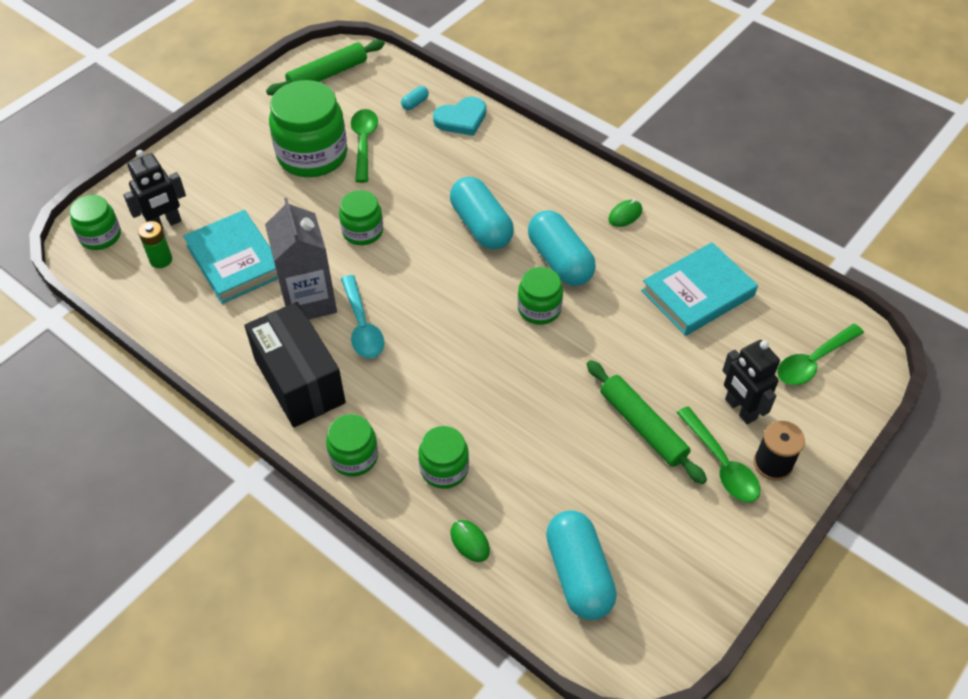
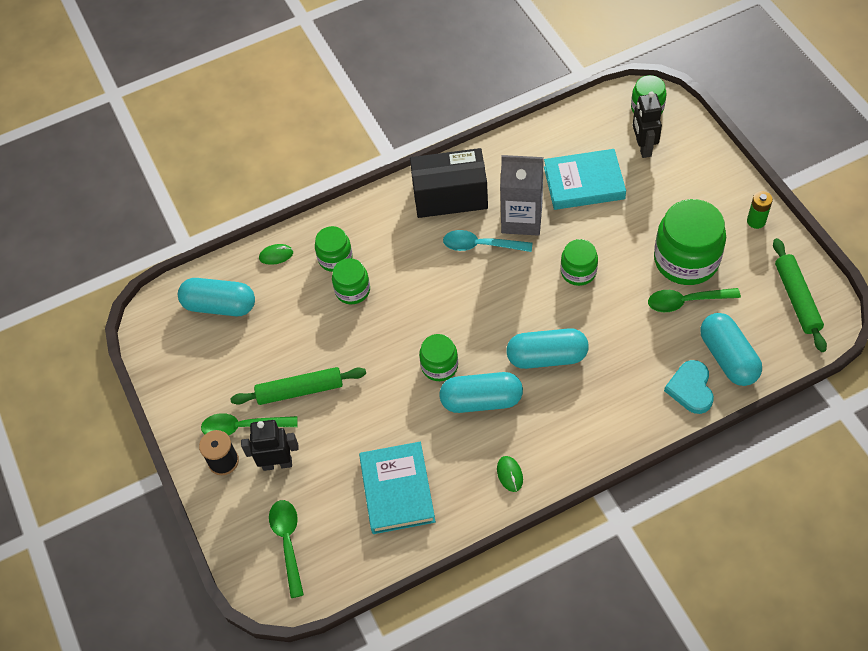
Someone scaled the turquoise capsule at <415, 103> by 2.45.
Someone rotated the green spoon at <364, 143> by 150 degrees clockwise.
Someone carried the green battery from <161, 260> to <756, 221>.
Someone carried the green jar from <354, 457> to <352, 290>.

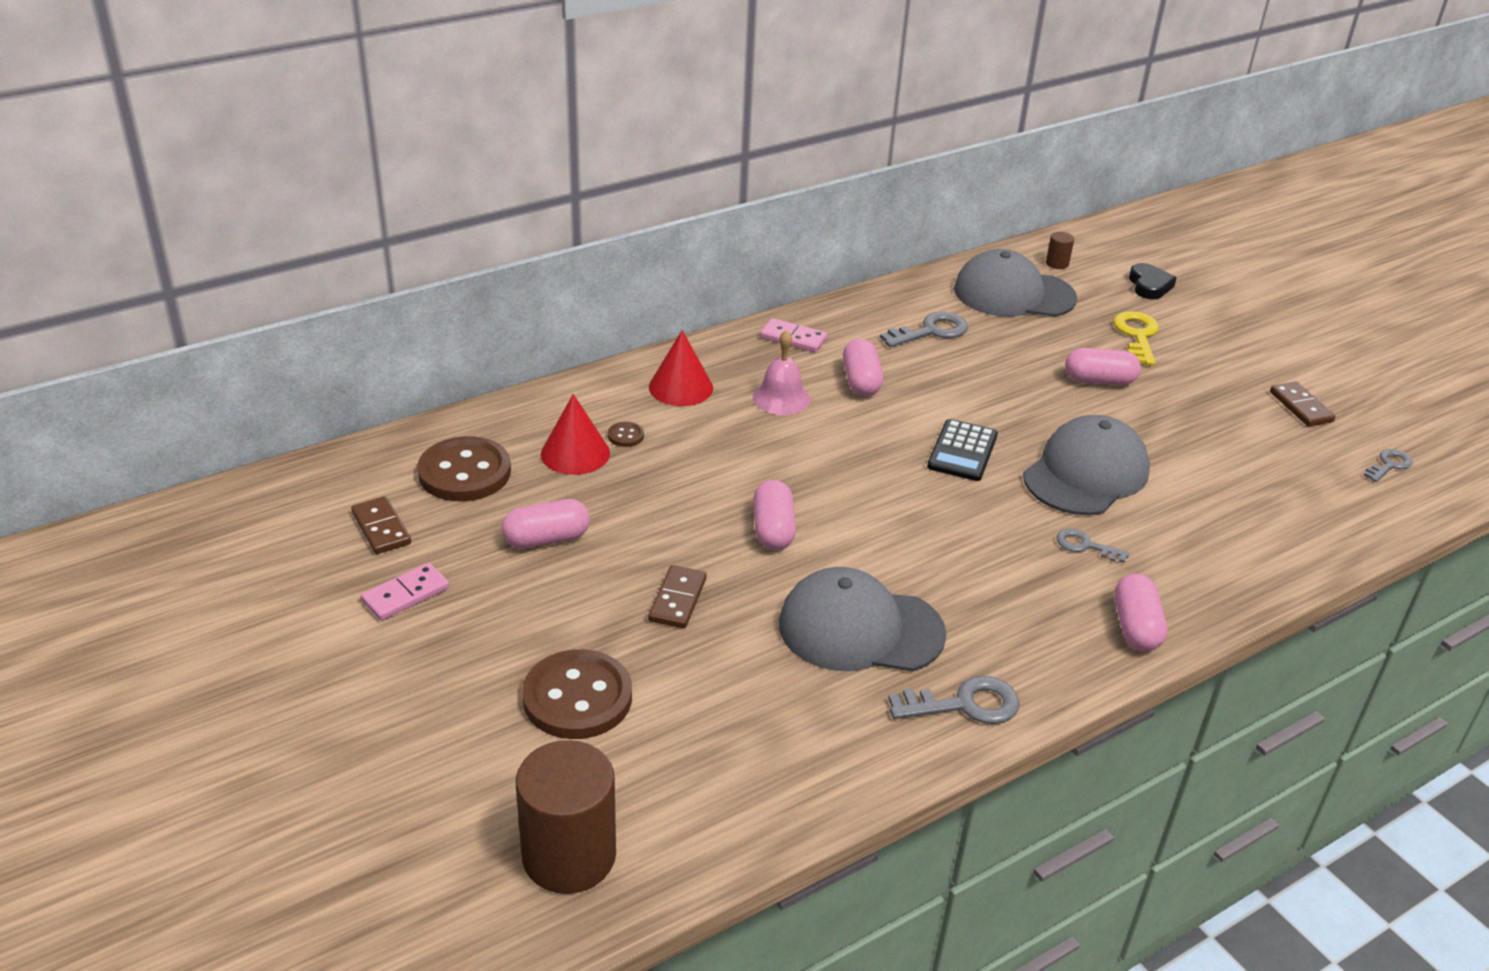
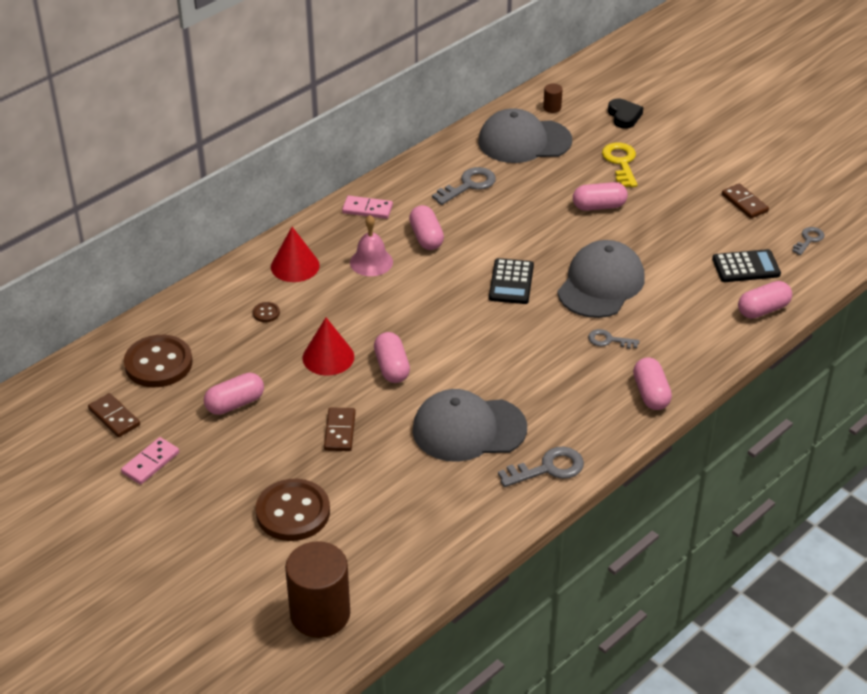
Someone carried the red cone from <575, 453> to <328, 357>.
Someone put down the black calculator at <746, 267>.
Someone put down the pink capsule at <763, 309>.

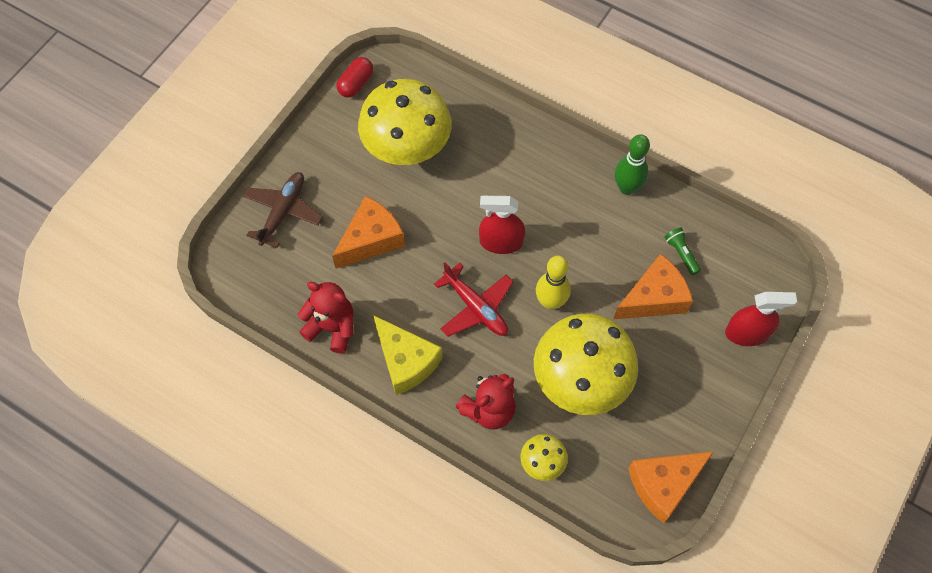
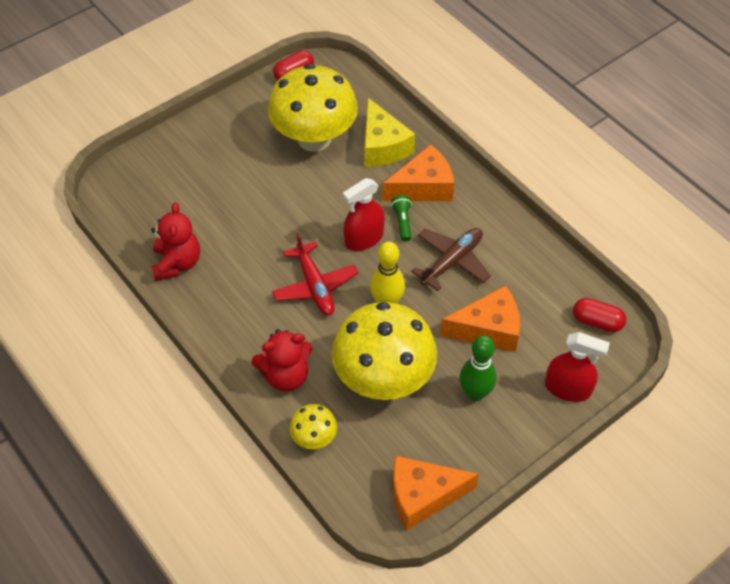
Someone carried the green bowling pin from <627, 188> to <475, 393>.
Someone carried the brown plane from <283, 212> to <452, 261>.
Someone carried the orange cheese from <371, 239> to <423, 187>.
Someone rotated the red spray bottle at <501, 242> by 60 degrees counterclockwise.
Someone carried the green flashlight from <681, 254> to <402, 222>.
Someone rotated the red teddy bear at <332, 327> by 45 degrees clockwise.
Someone carried the yellow cheese from <406, 361> to <382, 146>.
Someone put down the red capsule at <597, 321>.

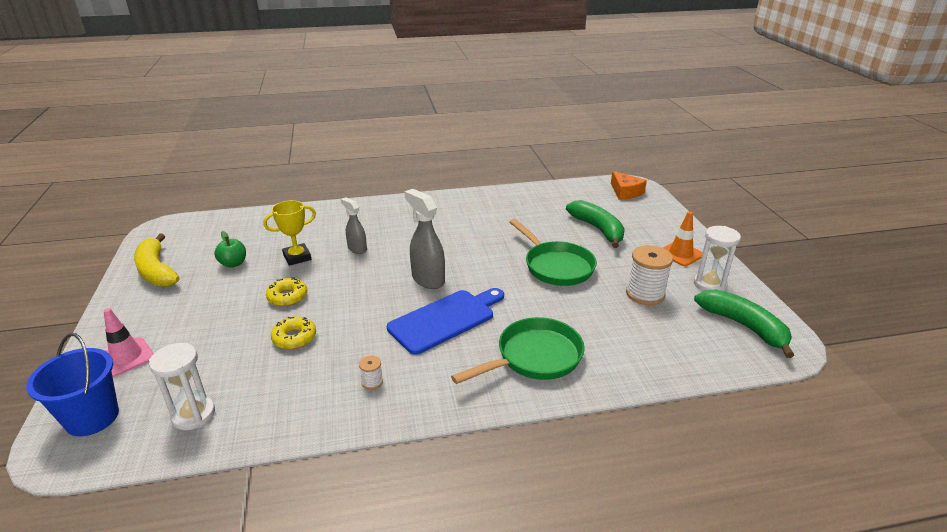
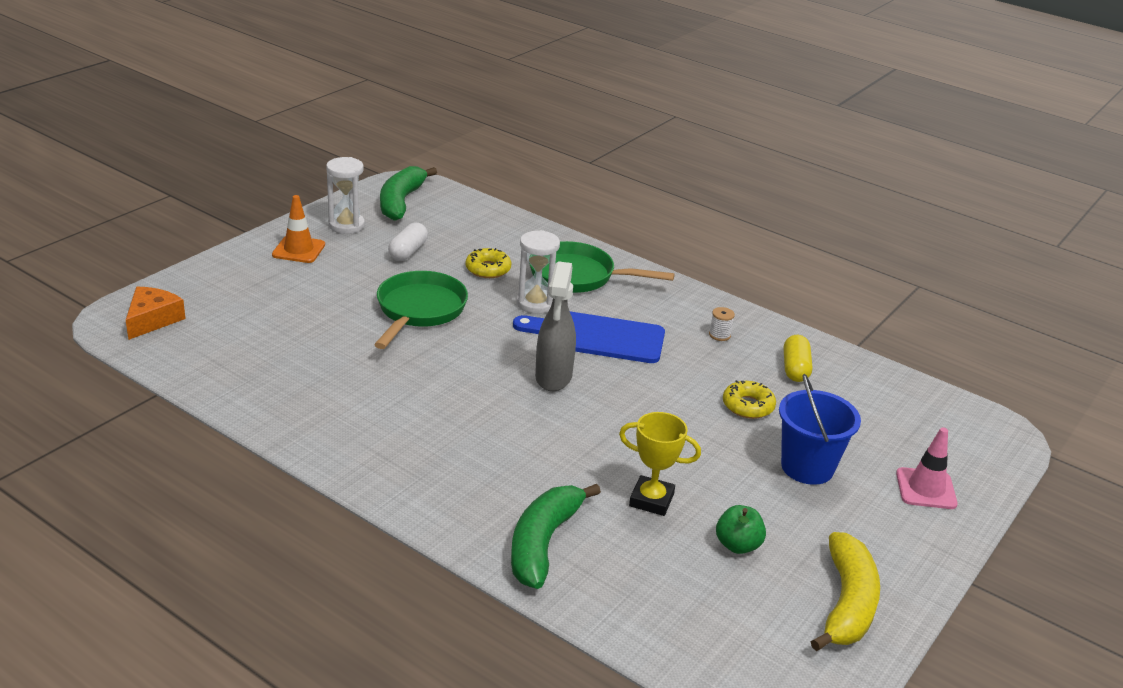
Someone took away the grey spray bottle at <357, 249>.
Someone carried the green banana from <598, 229> to <543, 543>.
Someone swapped the white spool at <645, 294> for the white capsule at <408, 251>.
Someone carried the yellow donut from <287, 297> to <488, 269>.
Someone carried the blue bucket from <92, 417> to <807, 467>.
Someone carried the white hourglass from <193, 415> to <535, 303>.
Someone put down the yellow capsule at <795, 369>.

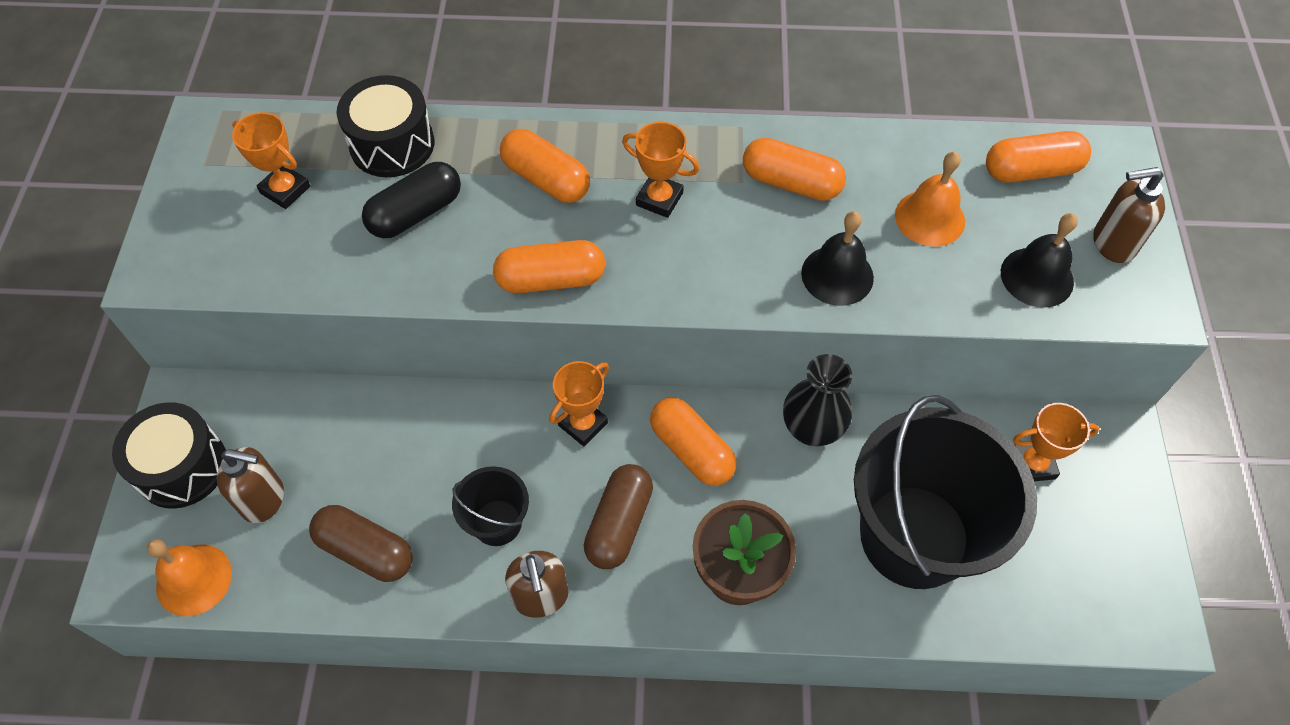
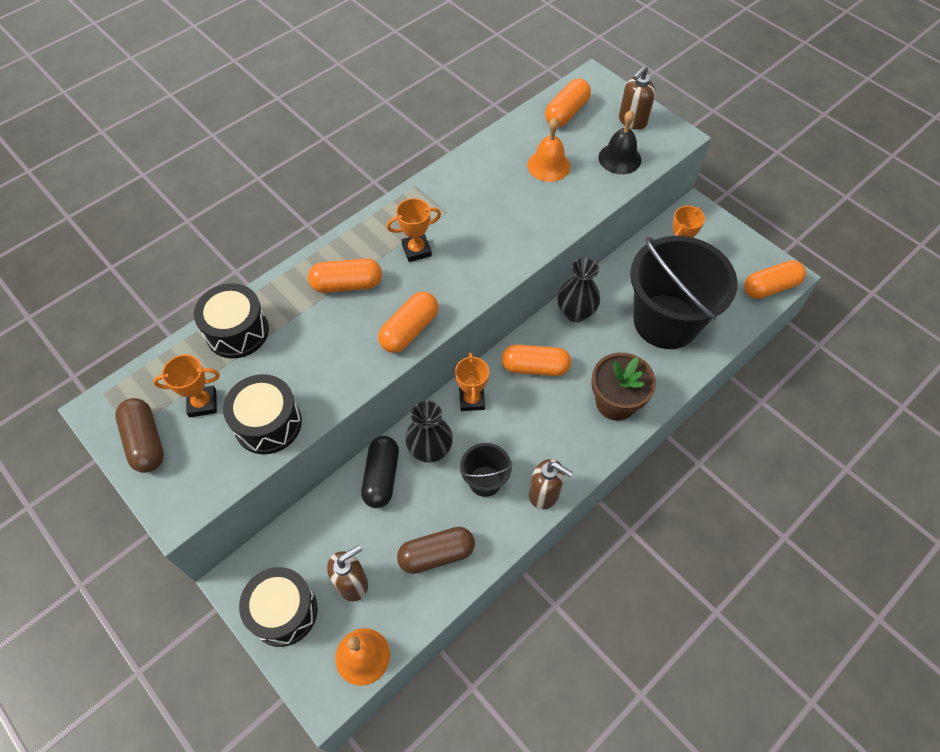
Someone carried the orange capsule from <791, 183> to <770, 287>.
Someone carried the black capsule from <416, 213> to <381, 477>.
Someone took away the black bell at <837, 275>.
Someone carried the brown capsule from <619, 524> to <145, 442>.
Someone put down the black drum at <268, 423>.
Someone put down the black vase at <430, 450>.

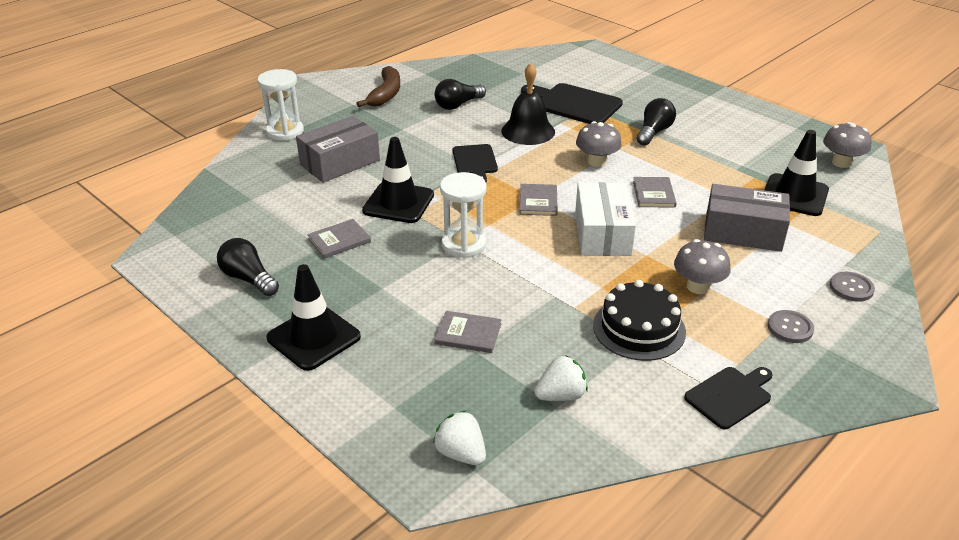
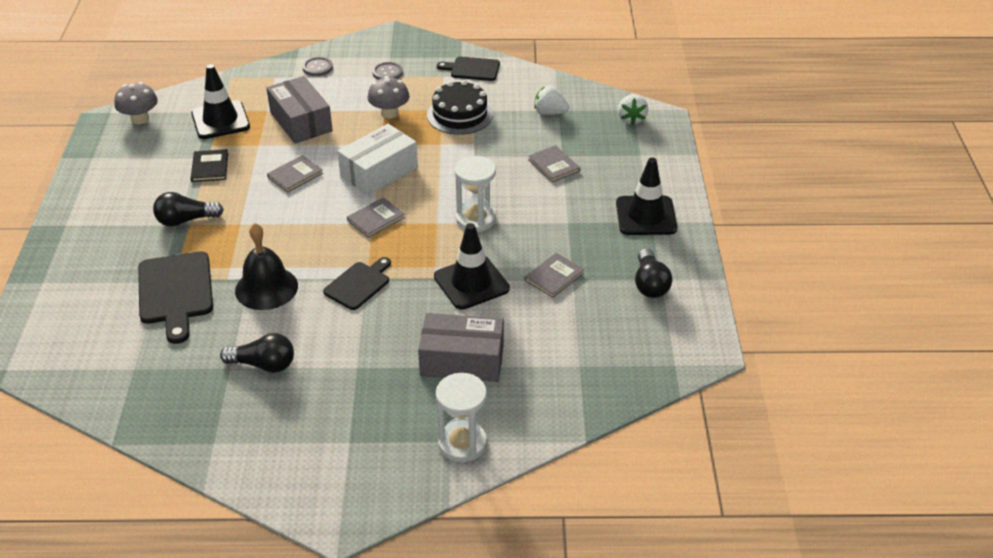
Someone took away the brown banana at <386, 94>.
Someone took away the grey mushroom at <596, 162>.
Someone rotated the grey book at <339, 240> by 60 degrees counterclockwise.
Someone put down the black book at <210, 167>.

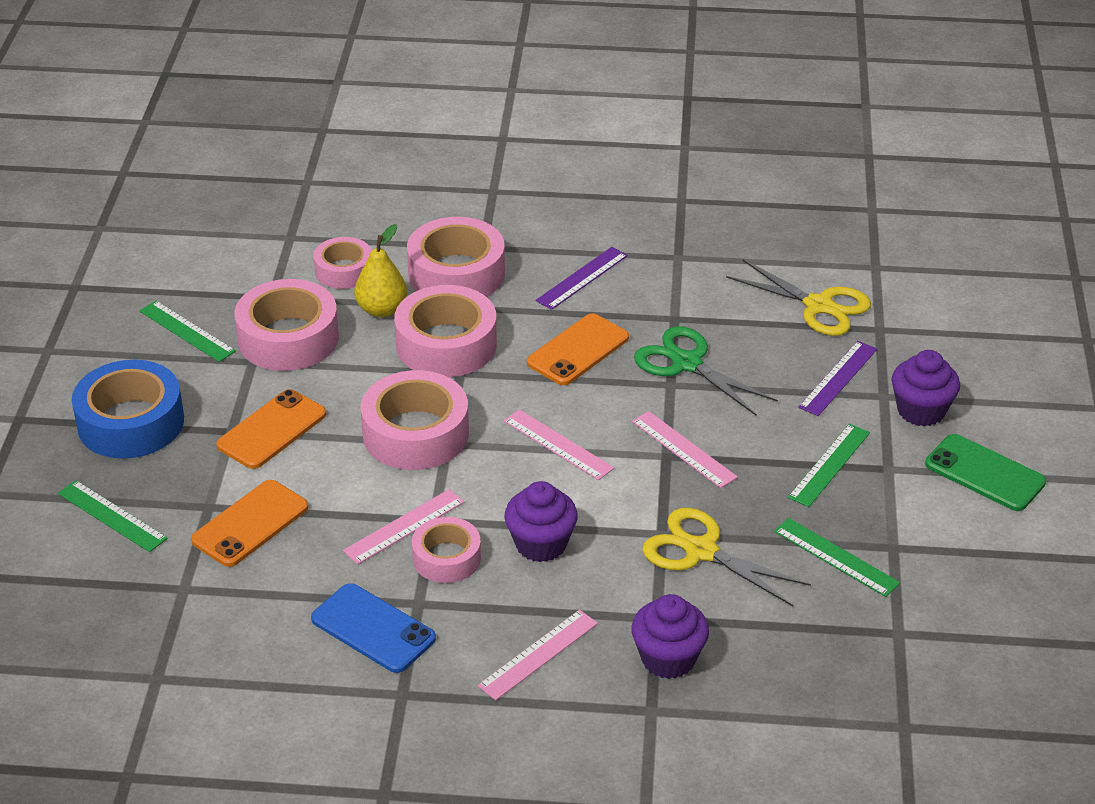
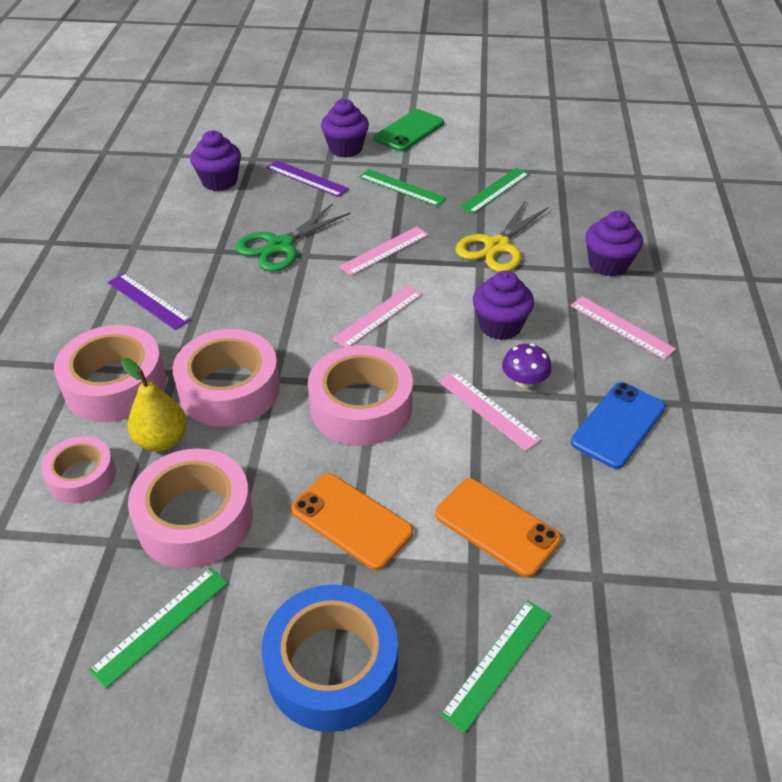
Someone swapped the yellow scissors at <819, 306> for the purple cupcake at <219, 181>.
Someone took away the orange phone at <578, 350>.
Someone swapped the pink tape at <446, 558> for the purple mushroom at <524, 381>.

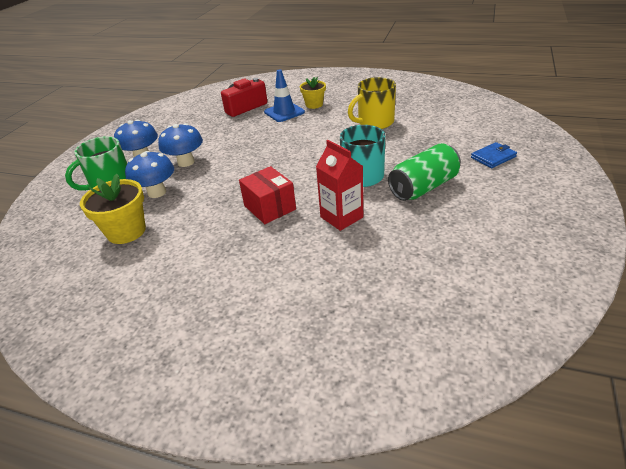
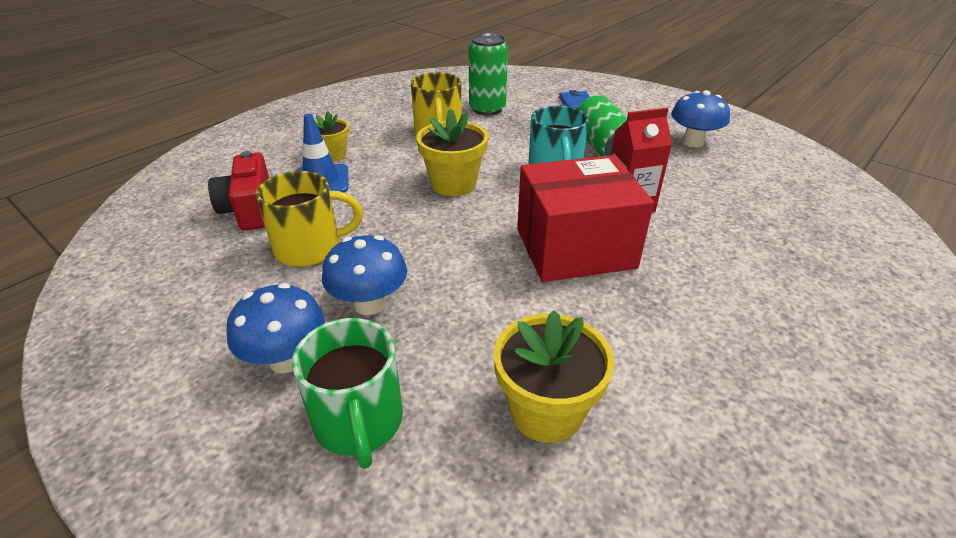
Someone carried the blue mushroom from <157, 192> to <693, 142>.
Someone scaled the red box at <269, 207> by 1.67.
Someone put down the green can at <487, 109>.
Someone put down the yellow flower pot at <453, 184>.
Someone put down the yellow mug at <310, 248>.

